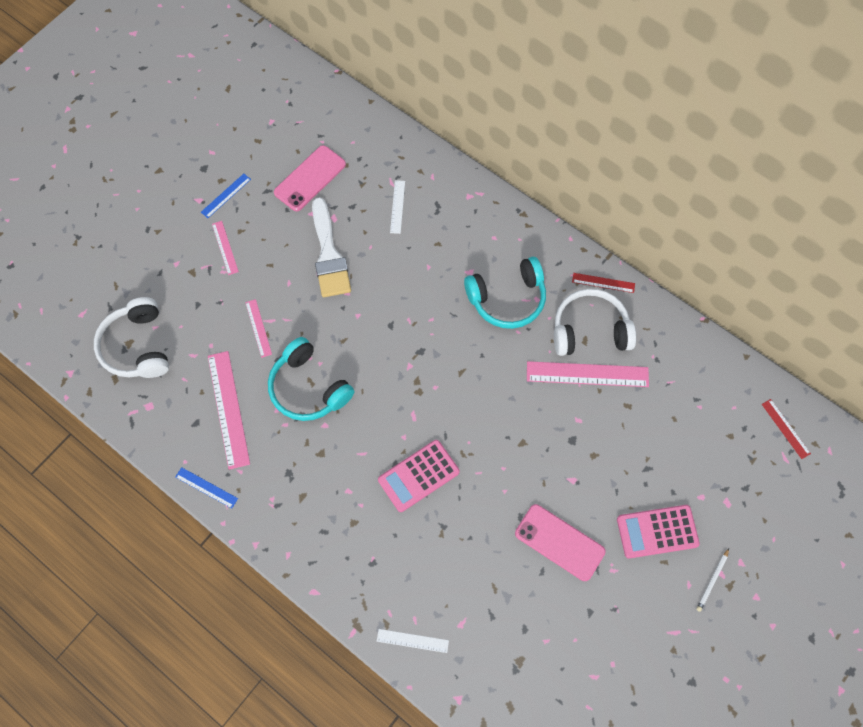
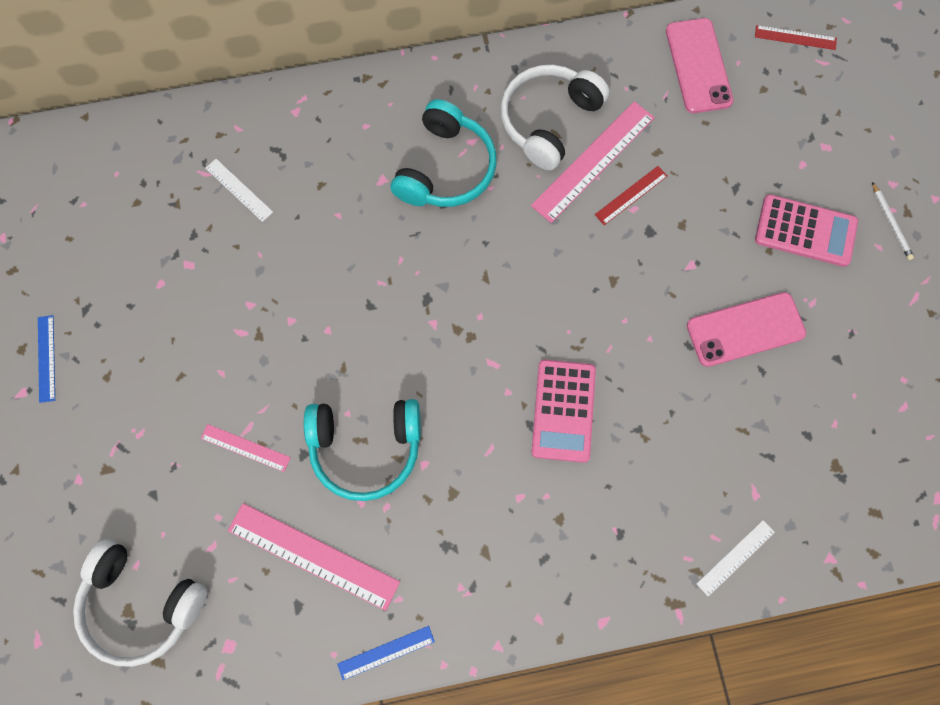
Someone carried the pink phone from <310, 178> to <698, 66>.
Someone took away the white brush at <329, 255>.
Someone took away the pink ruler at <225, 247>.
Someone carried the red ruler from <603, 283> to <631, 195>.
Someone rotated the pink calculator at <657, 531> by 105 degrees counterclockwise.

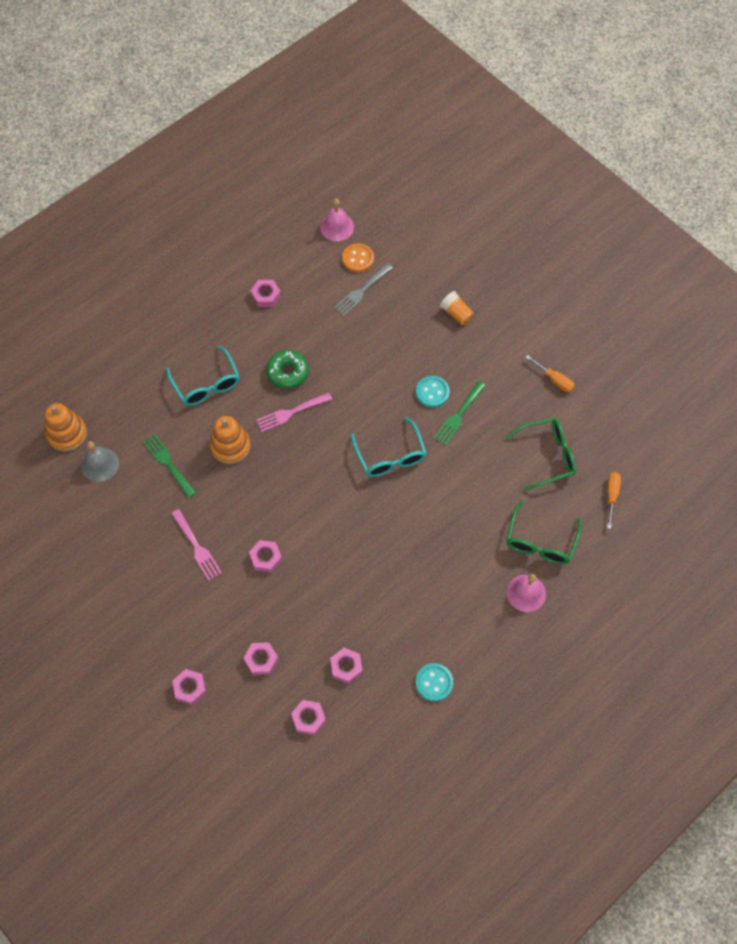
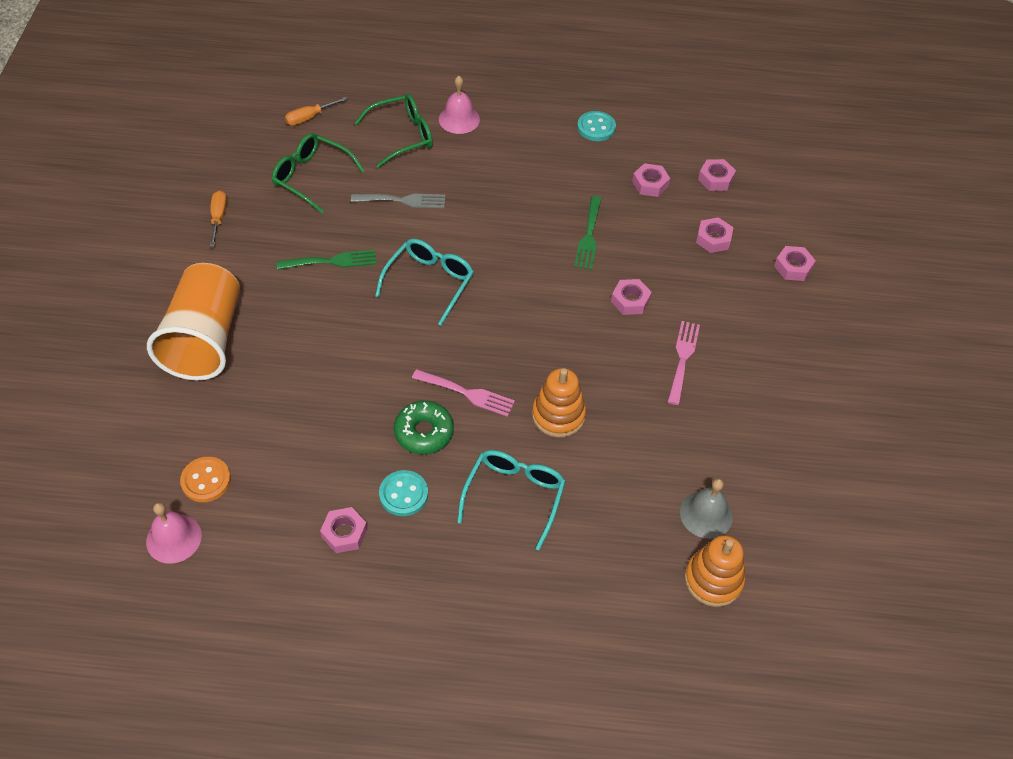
Someone carried the grey fork from <361, 291> to <403, 200>.
Someone scaled the orange cup at <456, 314> by 2.46.
Someone carried the turquoise button from <432, 392> to <403, 494>.
Someone carried the green fork from <168, 463> to <589, 236>.

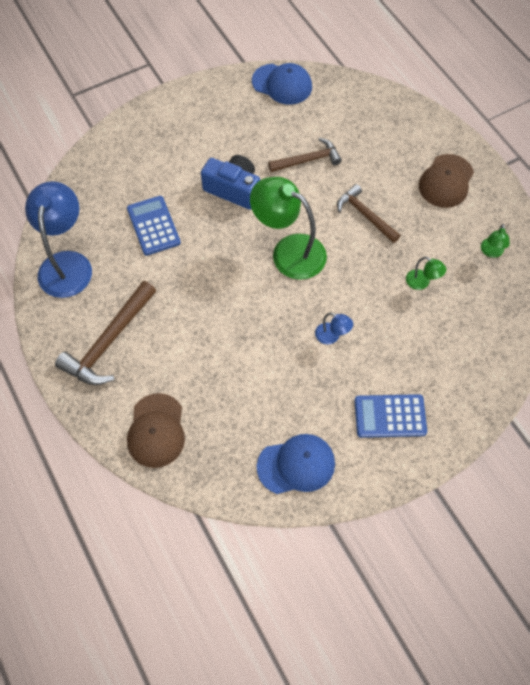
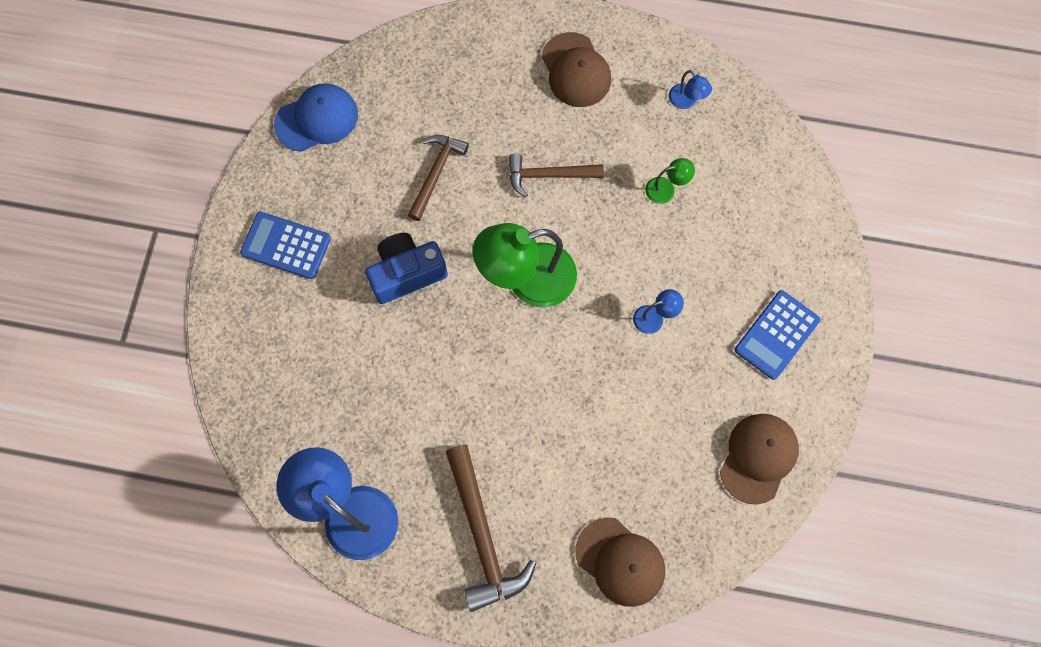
Someone carried the blue calculator from <153, 226> to <286, 246>.
Someone repainted the green lamp at <491, 252>, which became the blue lamp at <686, 101>.
Someone repainted the blue cap at <296, 465>, which became the brown cap at <758, 458>.

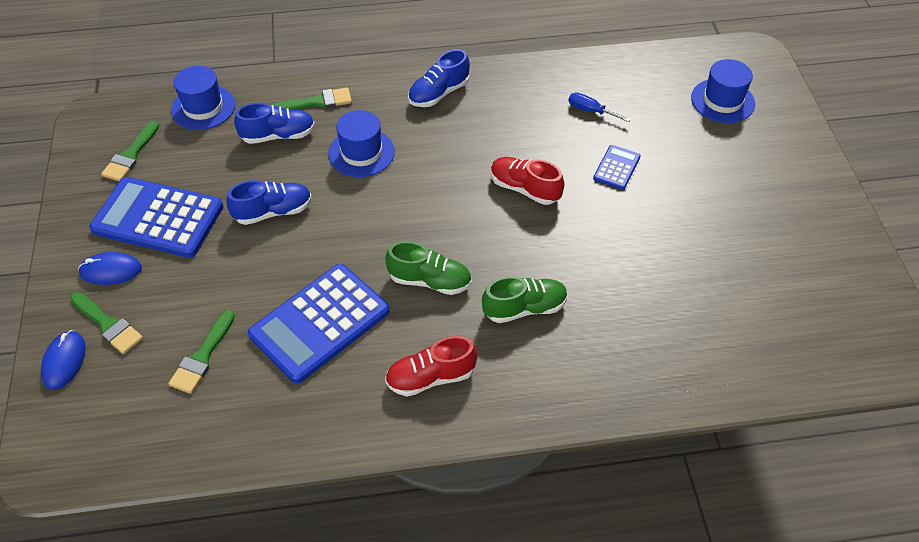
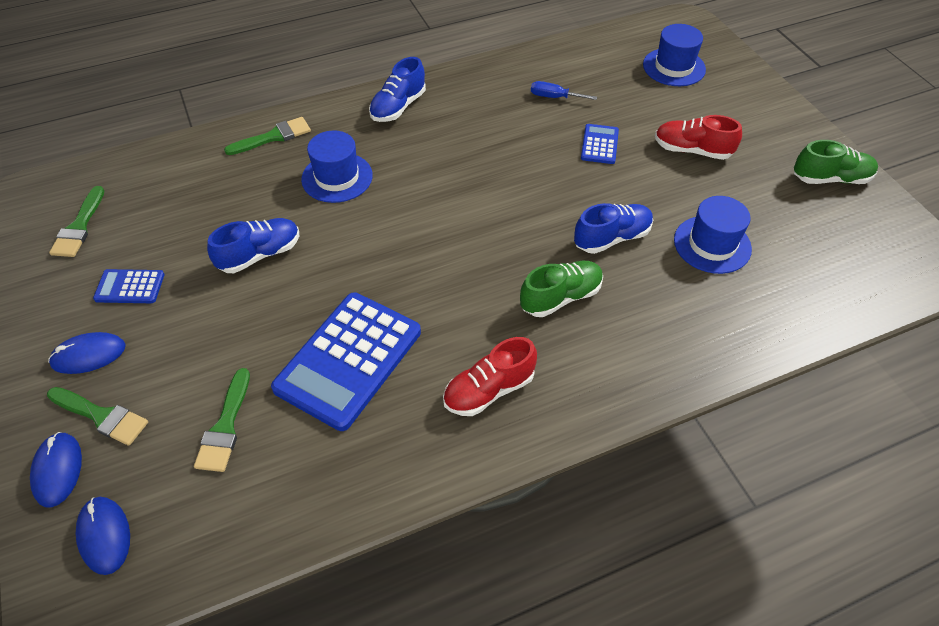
Someone carried the blue hat from <203, 107> to <712, 244>.
Someone carried the blue shoe from <278, 135> to <612, 238>.
Someone carried the red shoe from <524, 189> to <692, 150>.
Someone scaled the blue calculator at <158, 218> by 0.47.
Someone carried the green shoe from <430, 281> to <830, 179>.
Someone put down the blue mouse at <104, 536>.

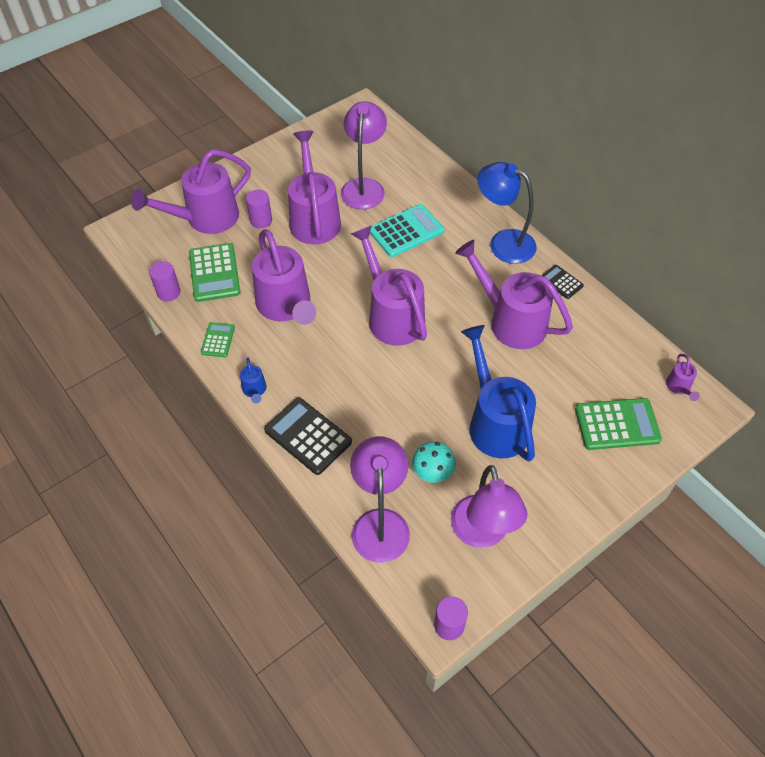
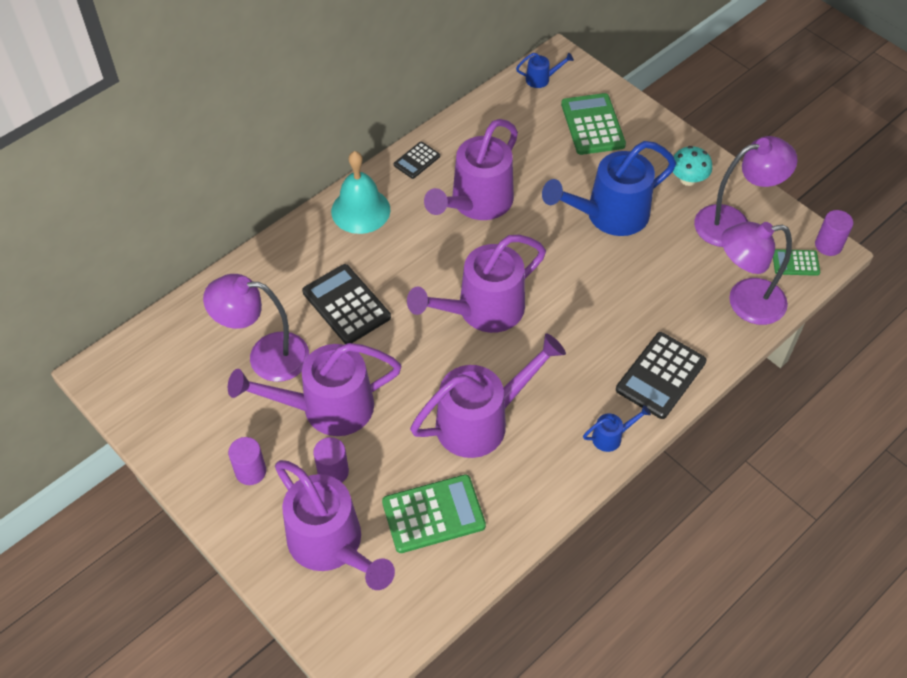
Someone swapped the blue lamp at <503, 243> for the turquoise bell at <360, 210>.
Someone repainted the turquoise calculator at <406, 231>, which became the black calculator at <346, 304>.
Someone carried the purple cylinder from <168, 292> to <250, 471>.
Someone carried the green calculator from <218, 340> to <795, 263>.
Someone repainted the purple watering can at <679, 387>, which became the blue watering can at <541, 79>.
Someone carried the turquoise mushroom from <432, 472> to <688, 179>.

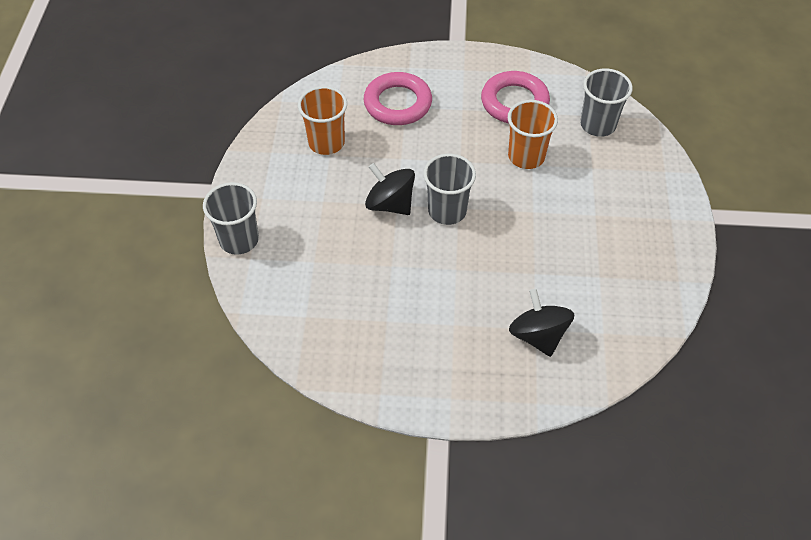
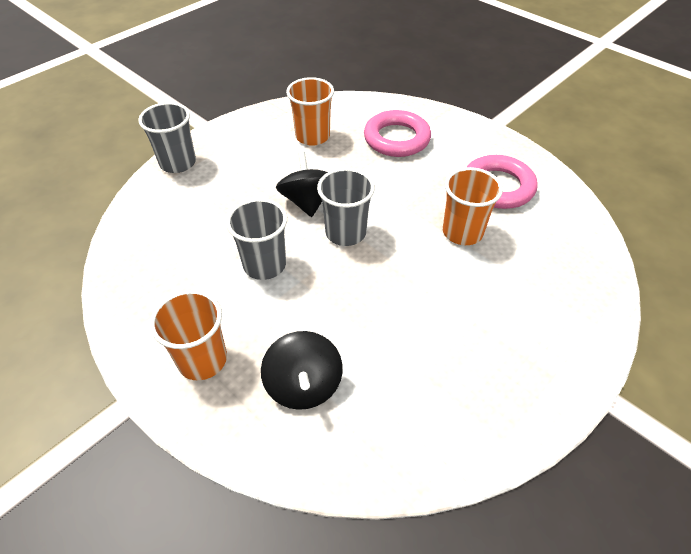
Someone carried the grey cup from <598, 125> to <264, 265>.
Someone rotated the black spinning top at <538, 335> by 150 degrees clockwise.
Someone put down the orange cup at <202, 360>.

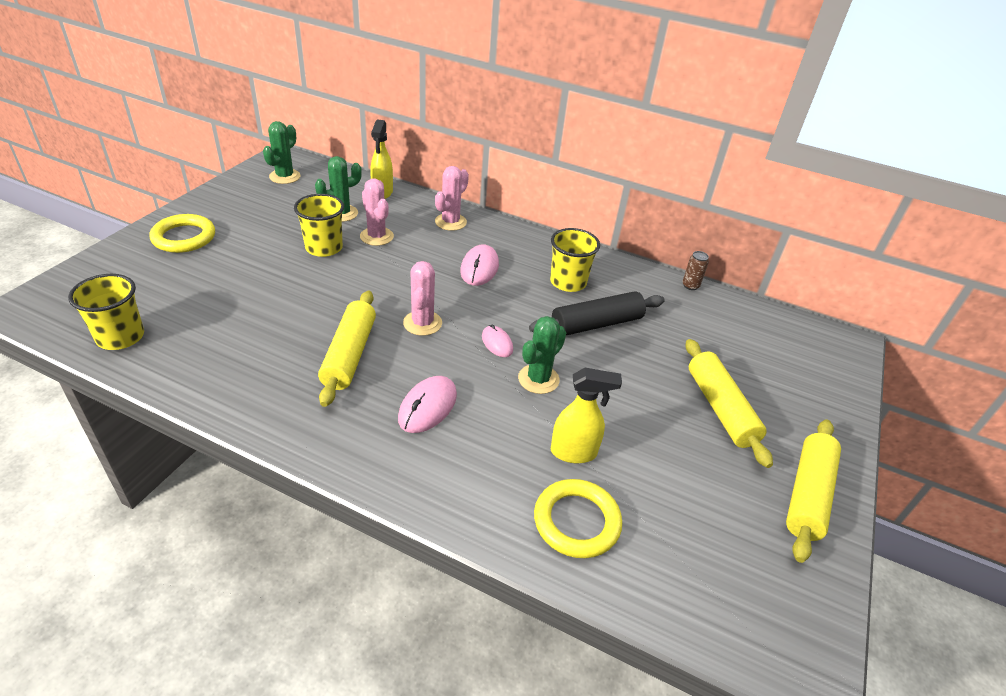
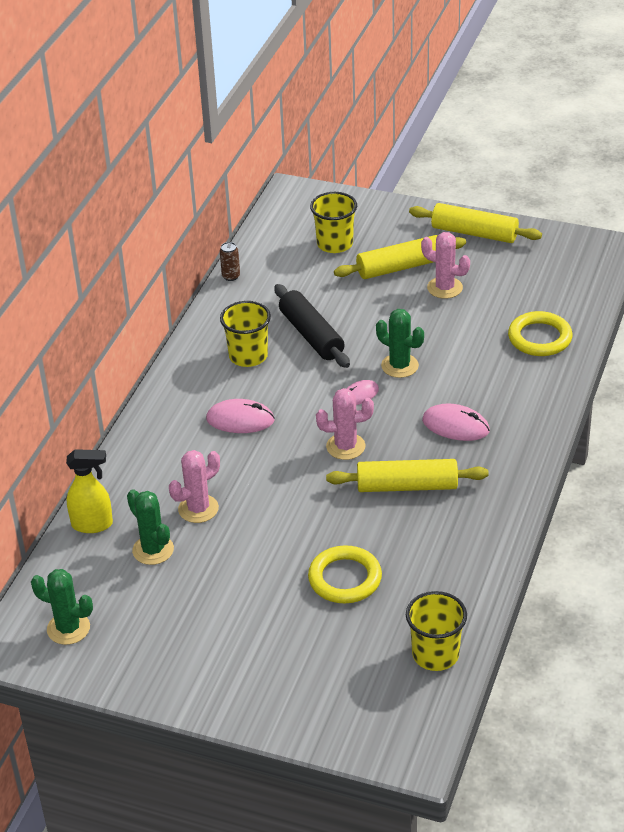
Someone carried the pink cactus from <450, 222> to <444, 288>.
Someone carried the yellow cup from <324, 248> to <335, 244>.
Someone carried the yellow ring from <184, 237> to <345, 578>.
Someone took away the yellow spray bottle at <574, 452>.

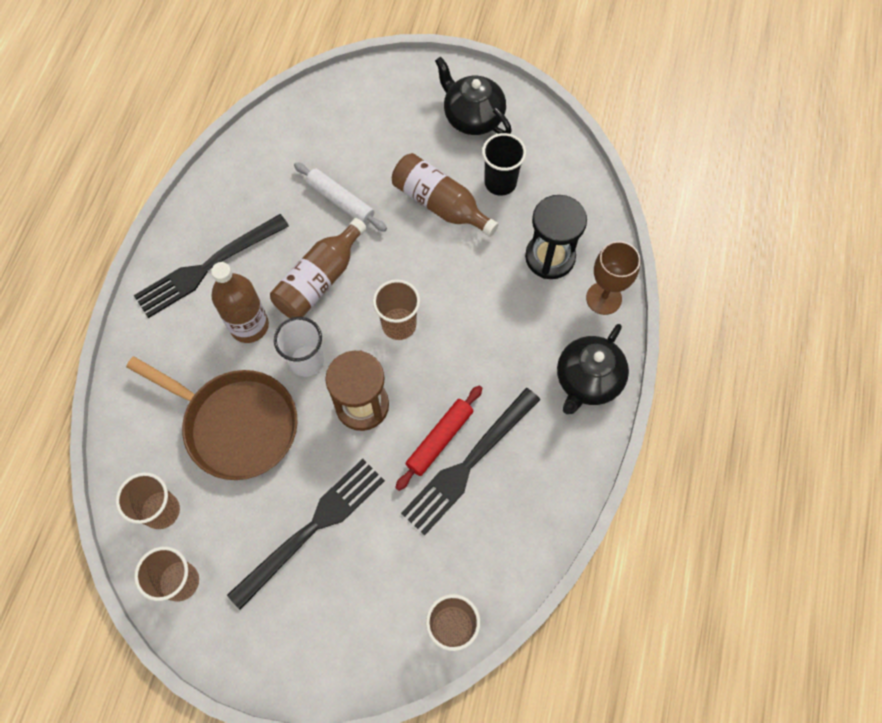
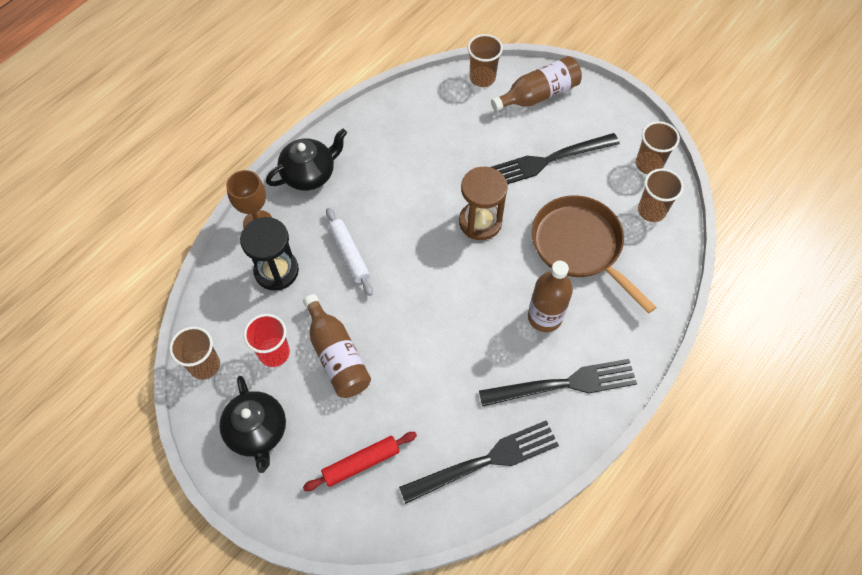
Someone repainted the black cup at <500, 183>, which became the red cup at <274, 353>.
Someone carried the white rolling pin from <340, 201> to <349, 254>.
Someone carried the brown bottle from <319, 280> to <538, 95>.
Someone carried the brown cup from <399, 325> to <204, 365>.
Someone took away the white cup at <306, 361>.
Someone carried the red rolling pin from <439, 439> to <361, 463>.
Someone carried the black fork from <468, 465> to <486, 460>.

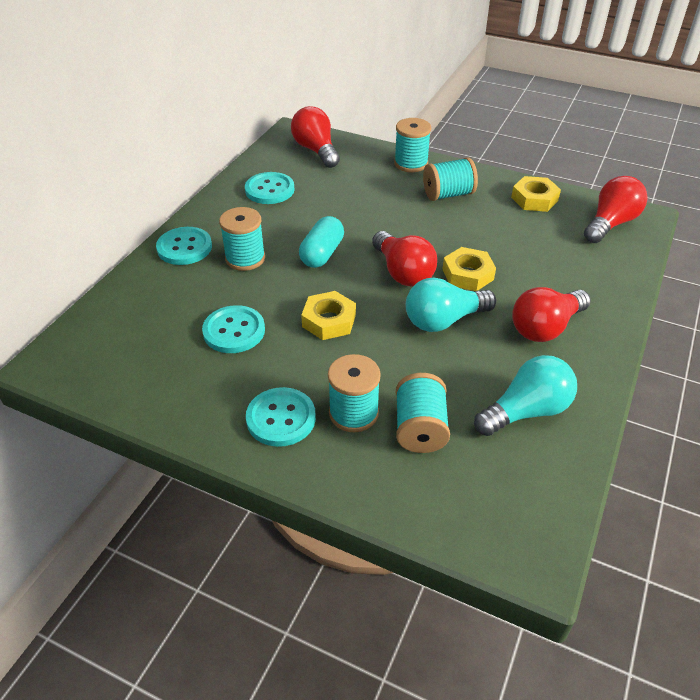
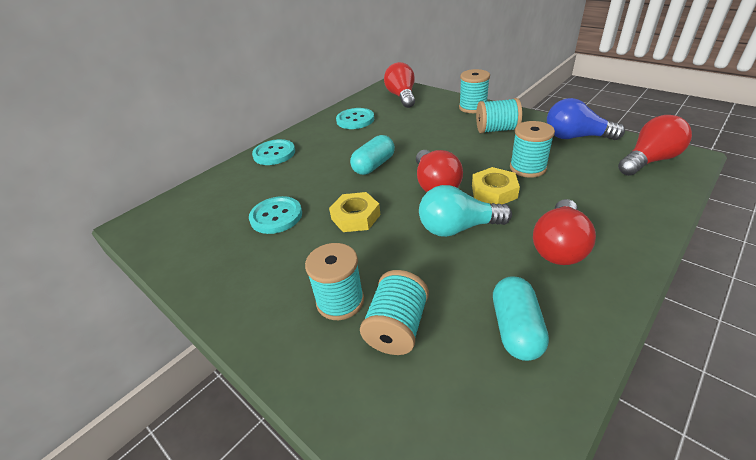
Someone swapped the yellow nut at <534, 199> for the blue light bulb at <575, 137>.
Someone carried the turquoise spool from <245, 258> to <527, 168>.
Someone rotated the red light bulb at <545, 328> by 45 degrees counterclockwise.
Someone swapped the turquoise light bulb at <526, 411> for the turquoise capsule at <516, 329>.
Someone took away the turquoise button at <281, 418>.

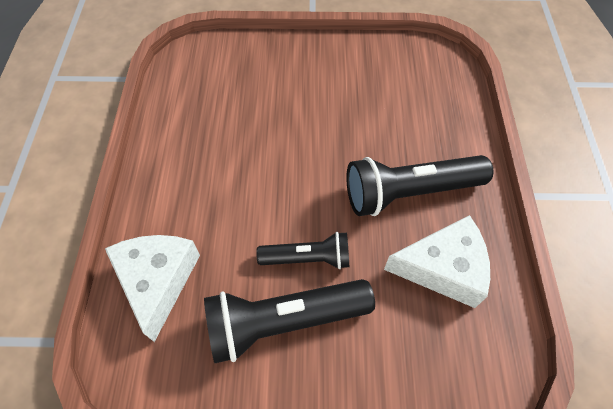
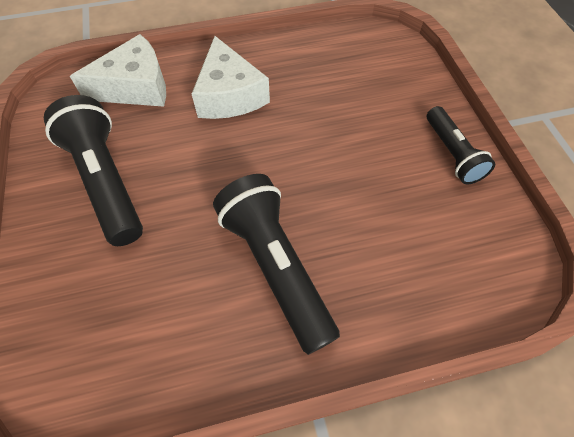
Someone carried the white cheese from <443, 268> to <229, 95>.
Someone carried the black flashlight from <308, 258> to <452, 154>.

